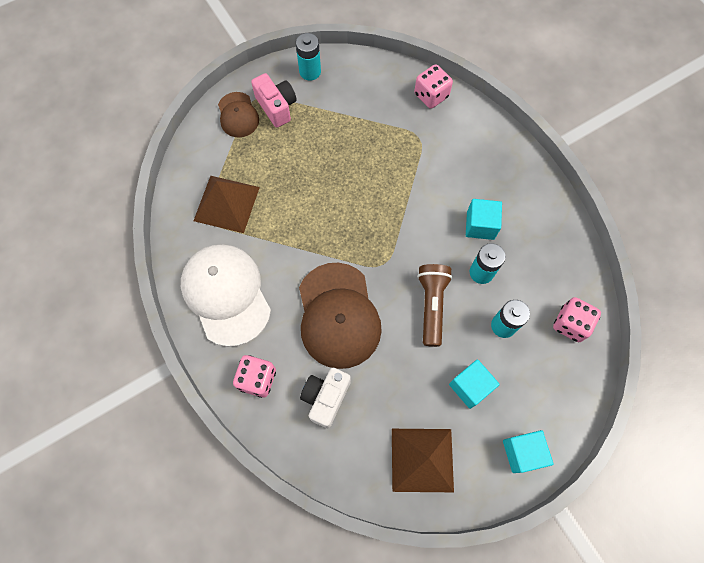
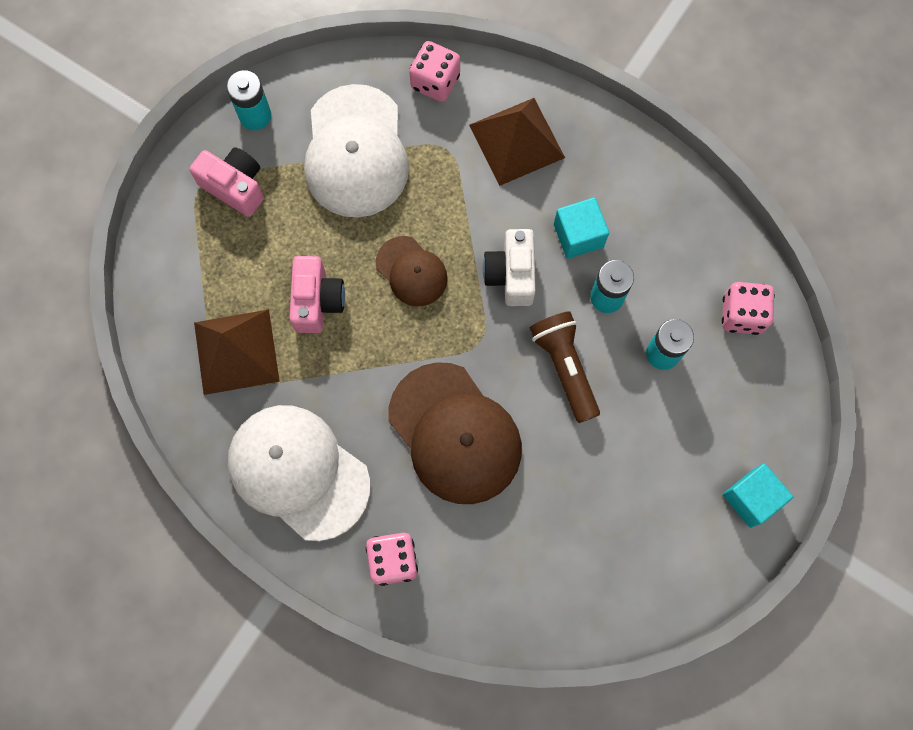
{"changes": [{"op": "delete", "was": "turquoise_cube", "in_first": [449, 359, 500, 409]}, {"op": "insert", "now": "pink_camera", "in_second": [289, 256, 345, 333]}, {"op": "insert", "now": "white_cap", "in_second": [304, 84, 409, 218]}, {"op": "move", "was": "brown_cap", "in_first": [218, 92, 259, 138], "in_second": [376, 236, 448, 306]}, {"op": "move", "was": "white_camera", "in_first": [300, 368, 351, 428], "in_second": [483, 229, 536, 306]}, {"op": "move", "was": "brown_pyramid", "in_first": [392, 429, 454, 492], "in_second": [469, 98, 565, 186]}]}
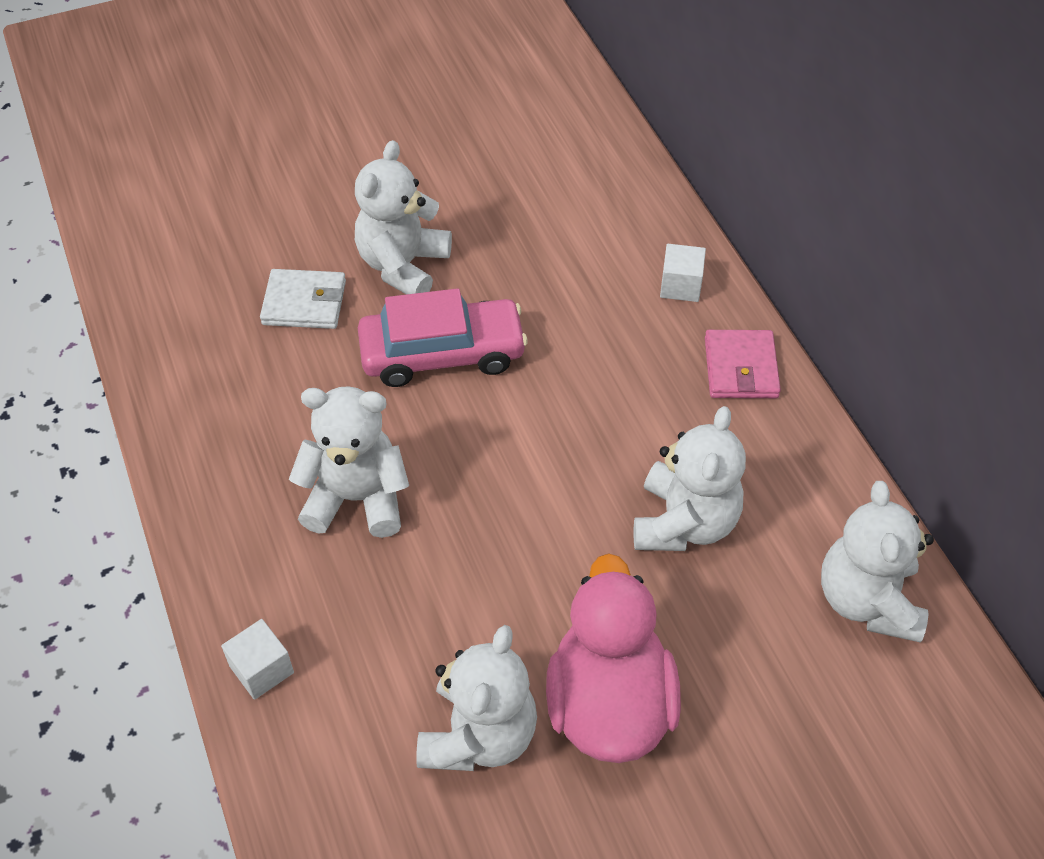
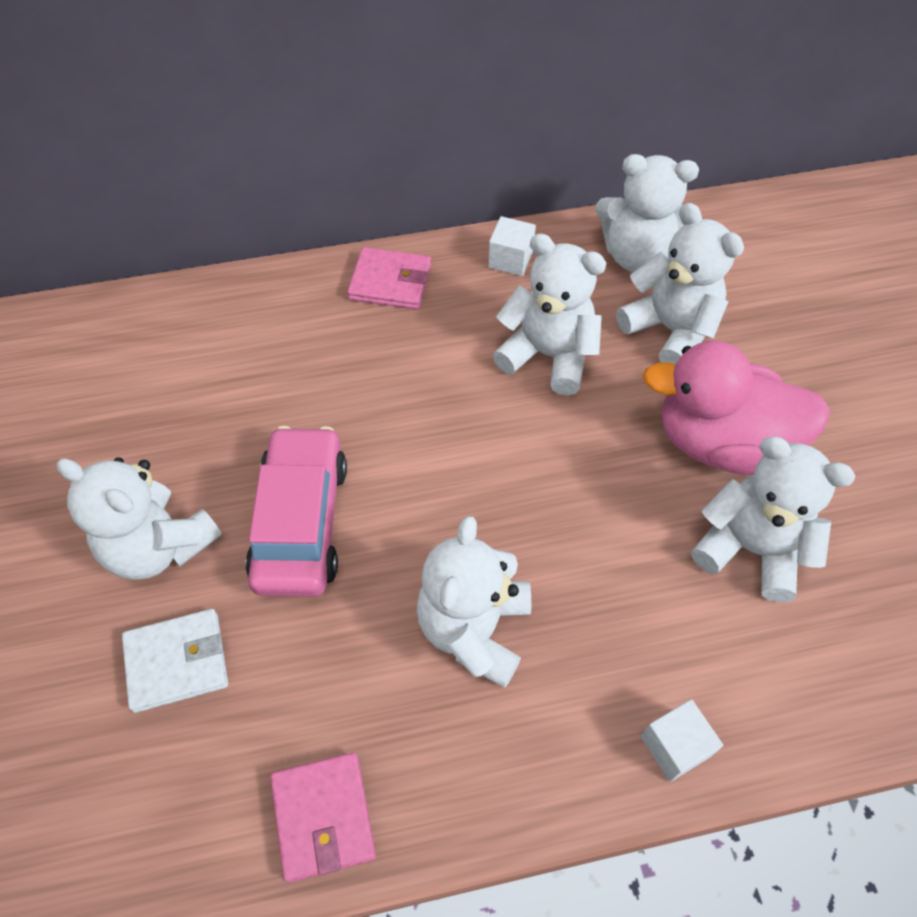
{"changes": [{"op": "insert", "now": "pink_wallet", "in_second": [270, 752, 376, 882]}, {"op": "insert", "now": "white_teddy_bear", "in_second": [616, 203, 744, 364]}, {"op": "move", "was": "white_cube", "in_first": [660, 244, 706, 302], "in_second": [488, 216, 536, 276]}, {"op": "rotate", "was": "white_wallet", "in_first": [260, 269, 346, 329], "in_second": [122, 609, 228, 713], "clockwise": 60}]}
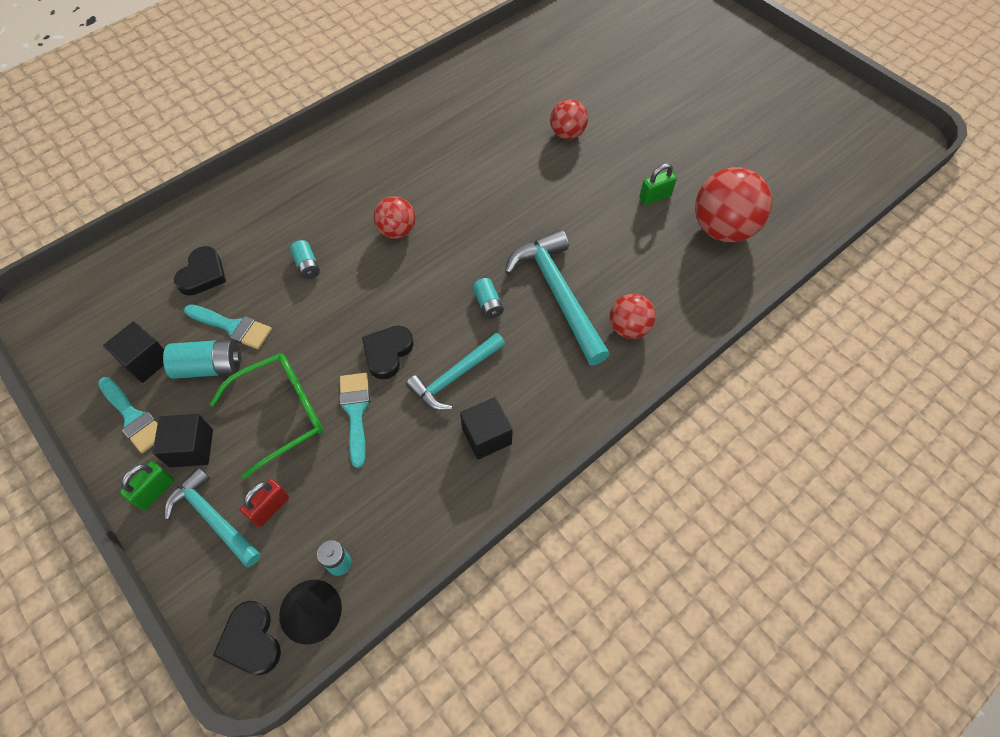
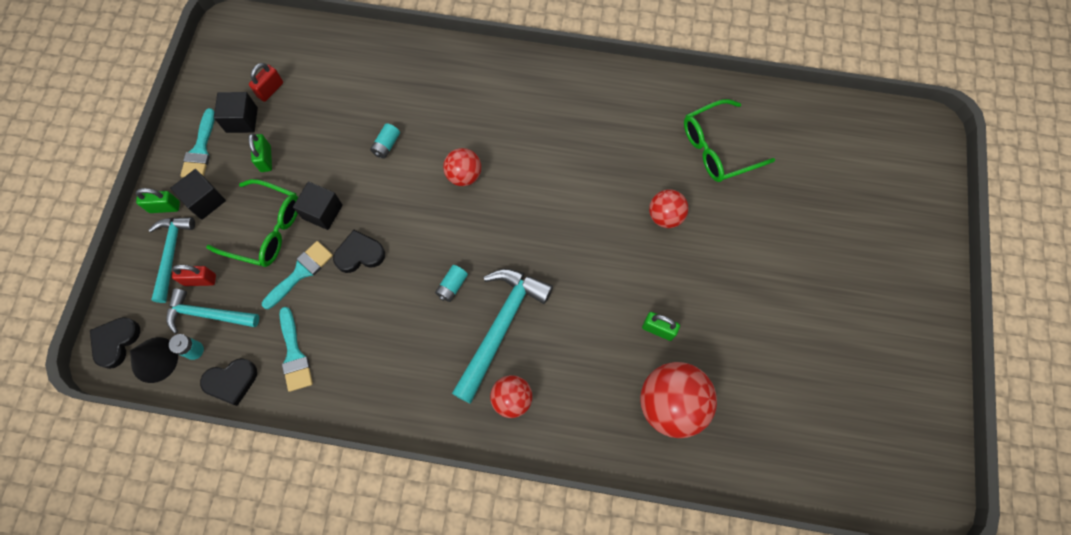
{"changes": [{"op": "insert", "now": "red_padlock", "in_second": [249, 63, 283, 102]}, {"op": "insert", "now": "green_glasses", "in_second": [684, 99, 775, 182]}, {"op": "move", "was": "black_heart", "in_first": [174, 246, 226, 296], "in_second": [200, 358, 257, 406]}, {"op": "move", "was": "turquoise_brush", "in_first": [184, 304, 272, 349], "in_second": [279, 307, 313, 392]}, {"op": "move", "was": "turquoise_hammer", "in_first": [406, 333, 505, 411], "in_second": [166, 288, 259, 334]}, {"op": "move", "was": "black_cube", "in_first": [460, 397, 513, 459], "in_second": [293, 182, 343, 230]}, {"op": "replace", "was": "turquoise_battery", "now": "green_padlock", "in_first": [163, 339, 241, 379], "in_second": [248, 133, 272, 172]}]}
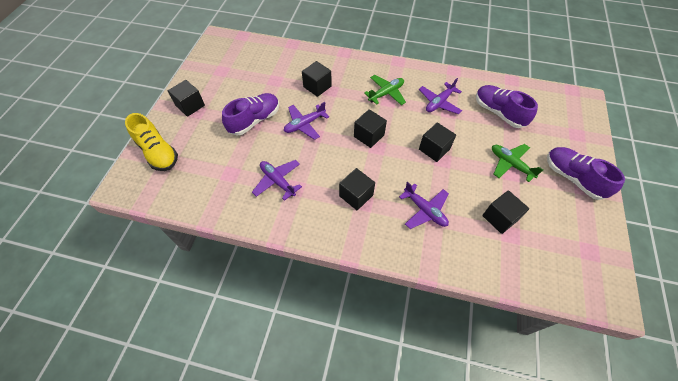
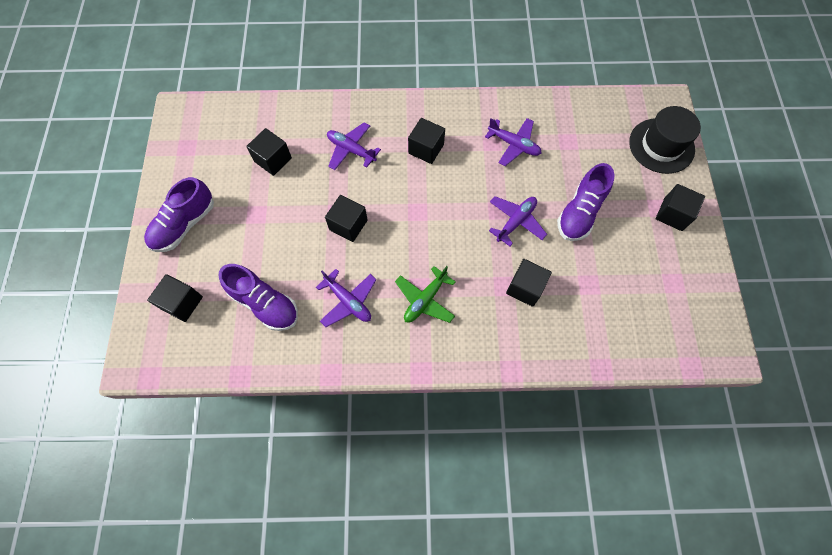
{"changes": [{"op": "delete", "was": "green_plane", "in_first": [492, 144, 543, 182]}, {"op": "move", "was": "black_cube", "in_first": [354, 109, 387, 148], "in_second": [147, 274, 203, 322]}, {"op": "replace", "was": "yellow_shoe", "now": "black_hat", "in_first": [125, 113, 178, 171], "in_second": [629, 106, 701, 174]}, {"op": "rotate", "was": "purple_plane", "in_first": [419, 78, 462, 114], "in_second": [316, 269, 377, 327], "clockwise": 105}, {"op": "rotate", "was": "purple_shoe", "in_first": [547, 147, 625, 200], "in_second": [144, 177, 214, 252], "clockwise": 90}]}
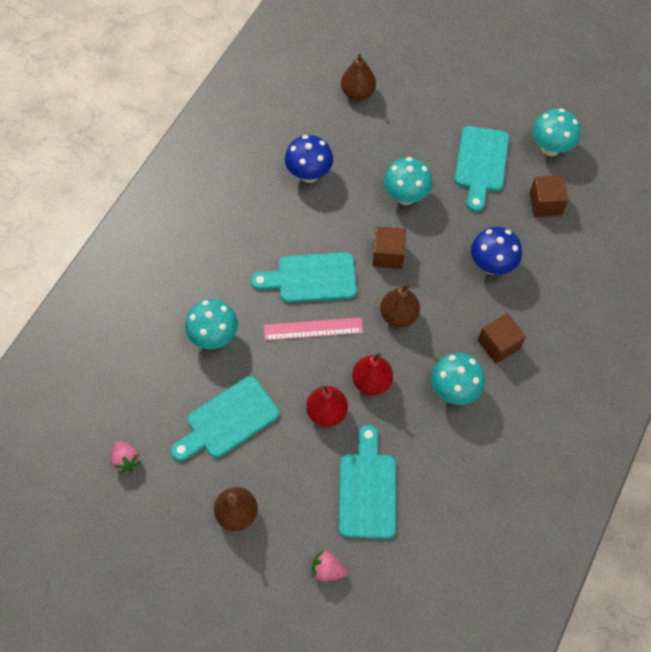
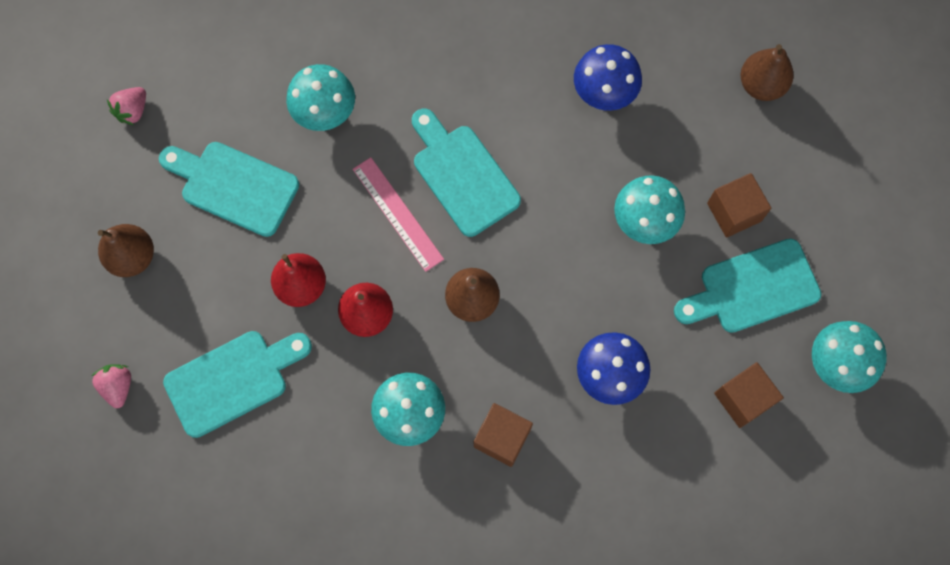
{"changes": [{"op": "move", "was": "brown_cube", "in_first": [373, 226, 406, 269], "in_second": [707, 173, 771, 238]}]}
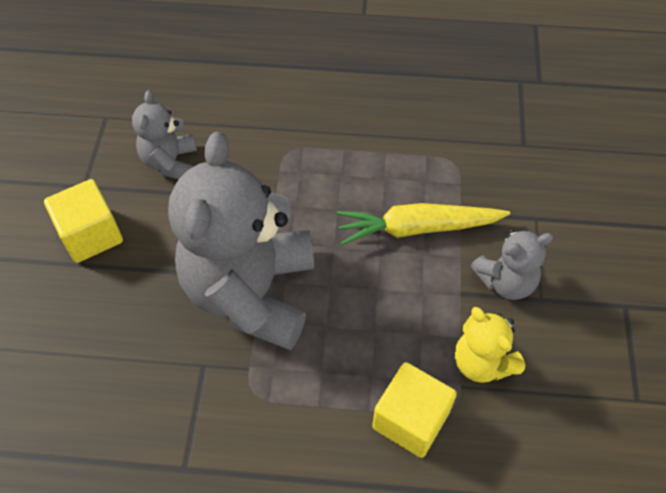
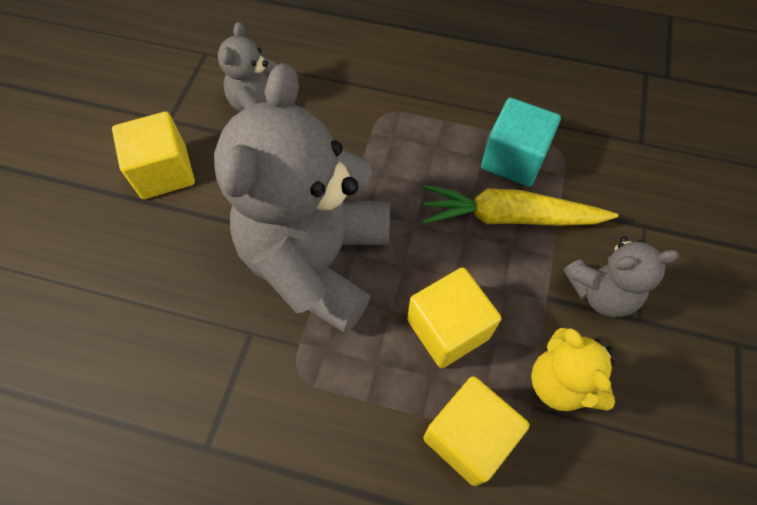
{"changes": [{"op": "insert", "now": "yellow_cube", "in_second": [407, 267, 501, 368]}, {"op": "insert", "now": "turquoise_cube", "in_second": [481, 98, 561, 186]}]}
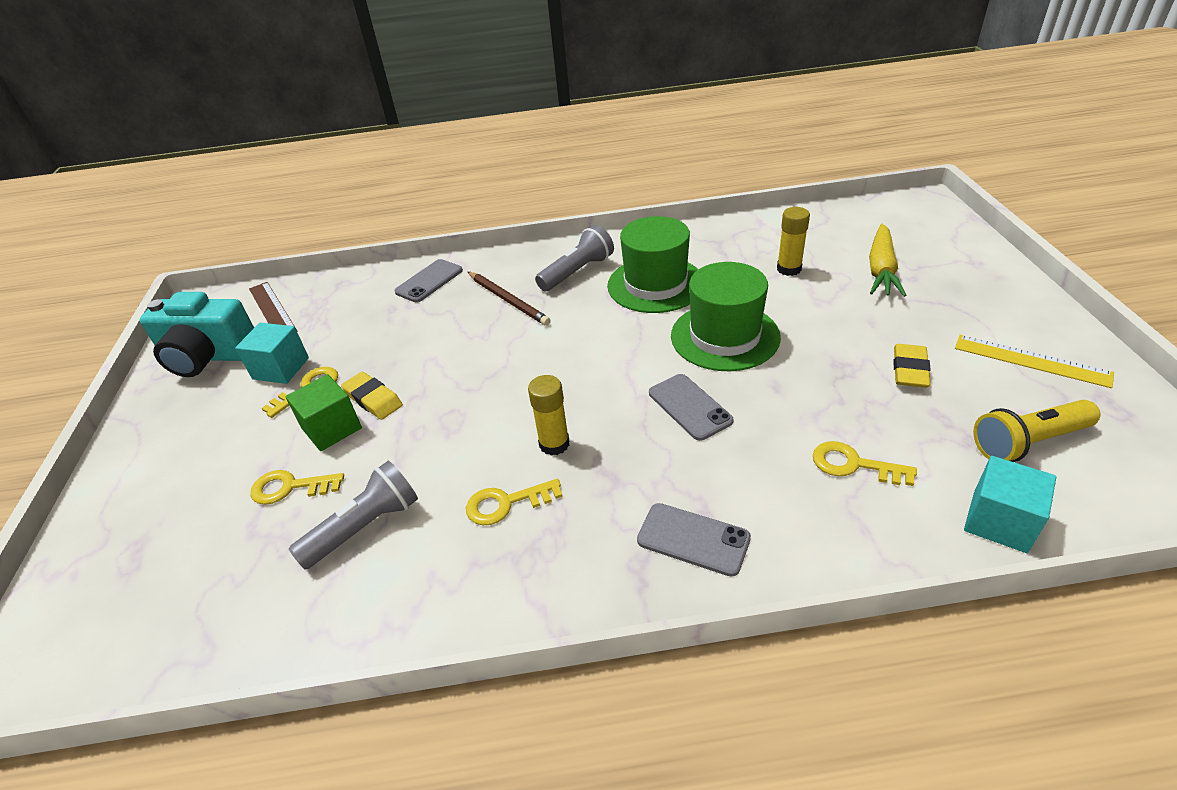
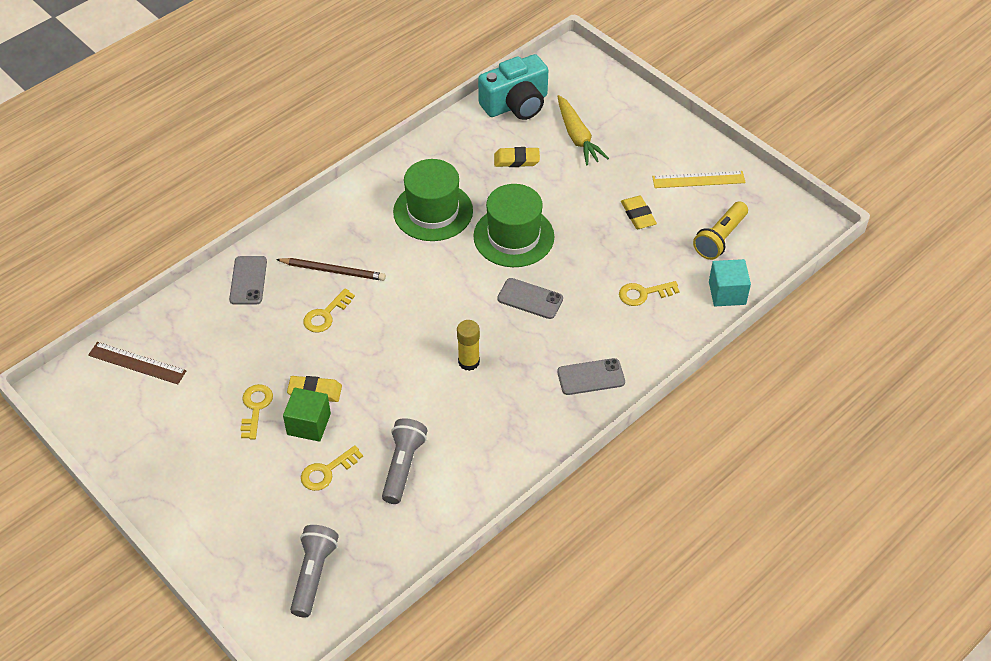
{"changes": [{"op": "delete", "was": "turquoise_cube", "in_first": [235, 323, 309, 384]}, {"op": "move", "was": "turquoise_camera", "in_first": [140, 292, 254, 377], "in_second": [478, 54, 548, 120]}, {"op": "move", "was": "yellow_key", "in_first": [466, 479, 563, 525], "in_second": [303, 288, 355, 333]}, {"op": "move", "was": "grey_flashlight", "in_first": [535, 225, 614, 291], "in_second": [290, 525, 339, 618]}, {"op": "replace", "was": "yellow_glue_stick", "now": "yellow_eraser", "in_first": [777, 207, 810, 276], "in_second": [494, 147, 540, 167]}]}
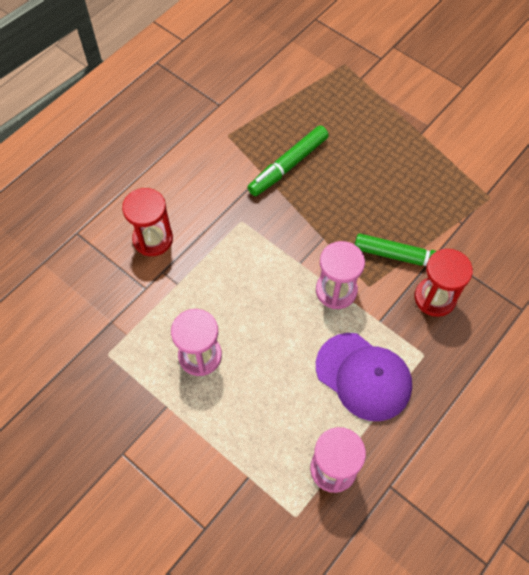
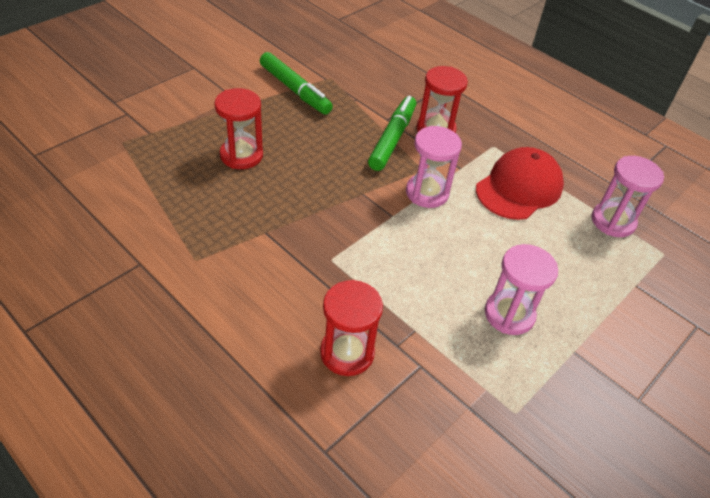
{"changes": [{"op": "insert", "now": "red_hourglass", "in_second": [215, 88, 263, 169]}, {"op": "move", "was": "green_marker", "in_first": [247, 125, 329, 196], "in_second": [260, 52, 333, 115]}, {"op": "recolor", "was": "purple_cap", "now": "red_cap", "in_first": [316, 333, 412, 421], "in_second": [476, 147, 564, 220]}]}
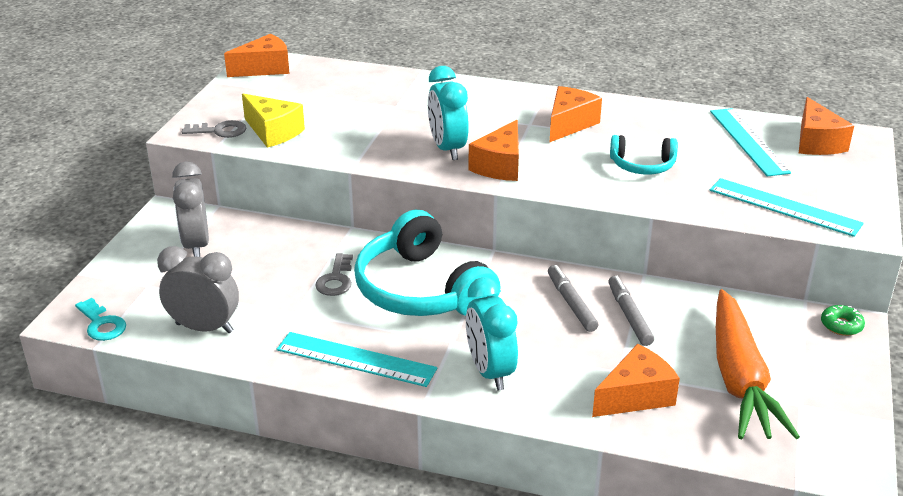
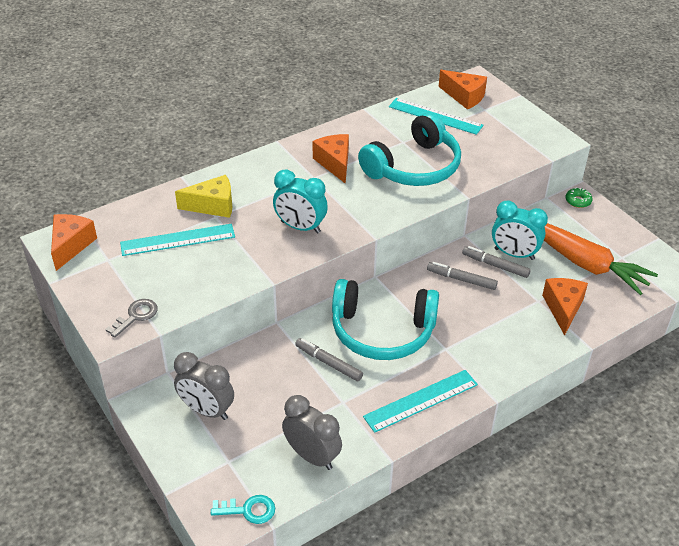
{"changes": [{"op": "delete", "was": "orange_cheese", "in_first": [468, 120, 519, 181]}, {"op": "move", "was": "yellow_cheese", "in_first": [242, 94, 305, 148], "in_second": [175, 175, 232, 218]}, {"op": "move", "was": "turquoise_clock", "in_first": [466, 277, 518, 390], "in_second": [492, 200, 548, 260]}, {"op": "move", "was": "turquoise_ruler", "in_first": [710, 178, 864, 237], "in_second": [120, 224, 235, 256]}, {"op": "replace", "was": "grey_key", "now": "grey_marker", "in_first": [315, 253, 353, 296], "in_second": [295, 338, 363, 382]}, {"op": "rotate", "was": "grey_clock", "in_first": [157, 246, 239, 333], "in_second": [282, 395, 342, 470], "clockwise": 75}, {"op": "resize", "was": "turquoise_headphones", "in_first": [610, 135, 678, 174], "in_second": [358, 112, 461, 186], "ratio": 1.96}]}
